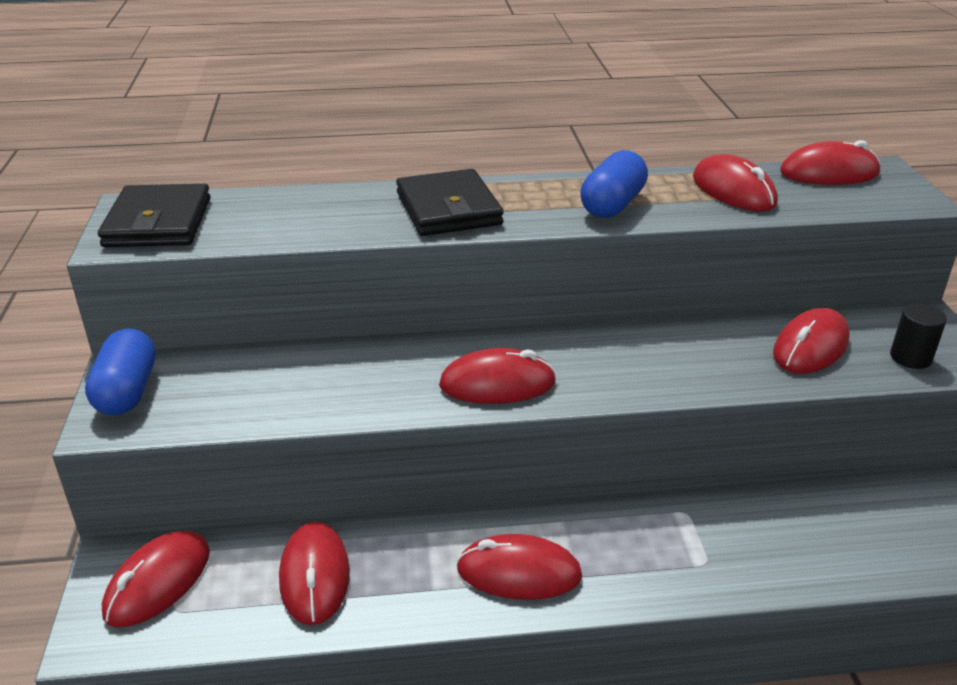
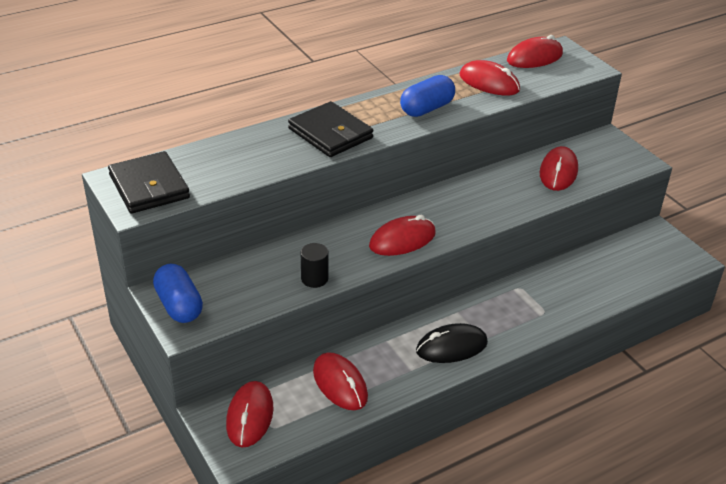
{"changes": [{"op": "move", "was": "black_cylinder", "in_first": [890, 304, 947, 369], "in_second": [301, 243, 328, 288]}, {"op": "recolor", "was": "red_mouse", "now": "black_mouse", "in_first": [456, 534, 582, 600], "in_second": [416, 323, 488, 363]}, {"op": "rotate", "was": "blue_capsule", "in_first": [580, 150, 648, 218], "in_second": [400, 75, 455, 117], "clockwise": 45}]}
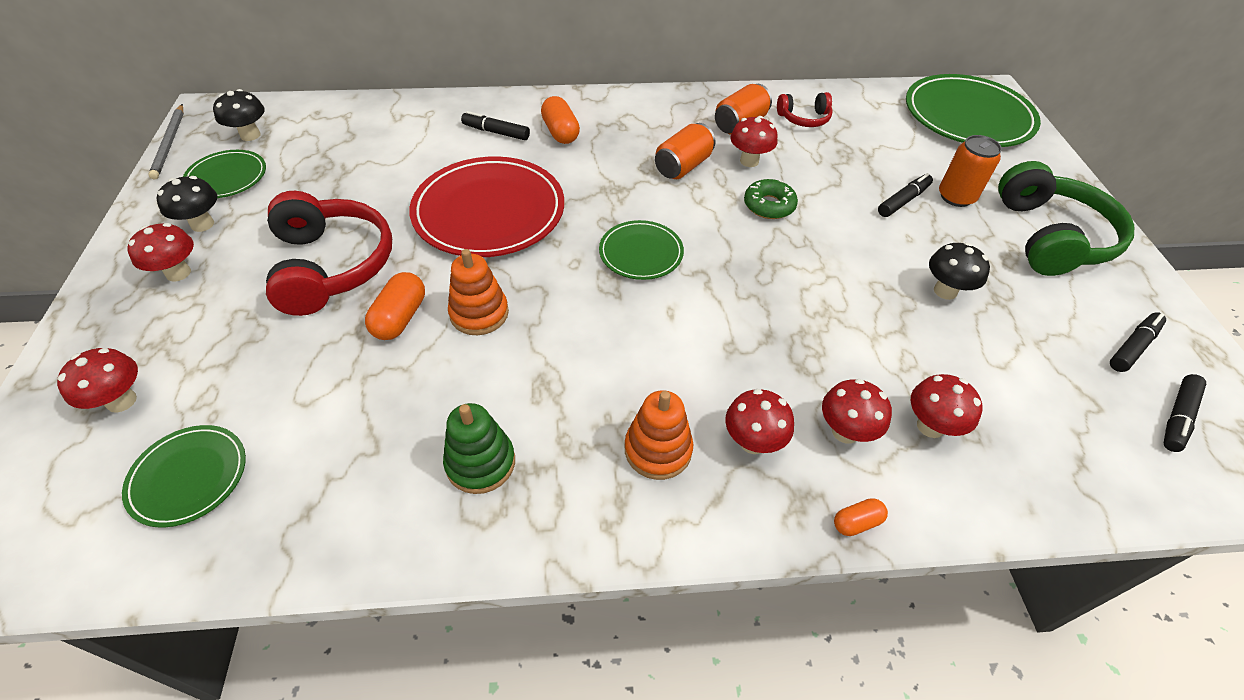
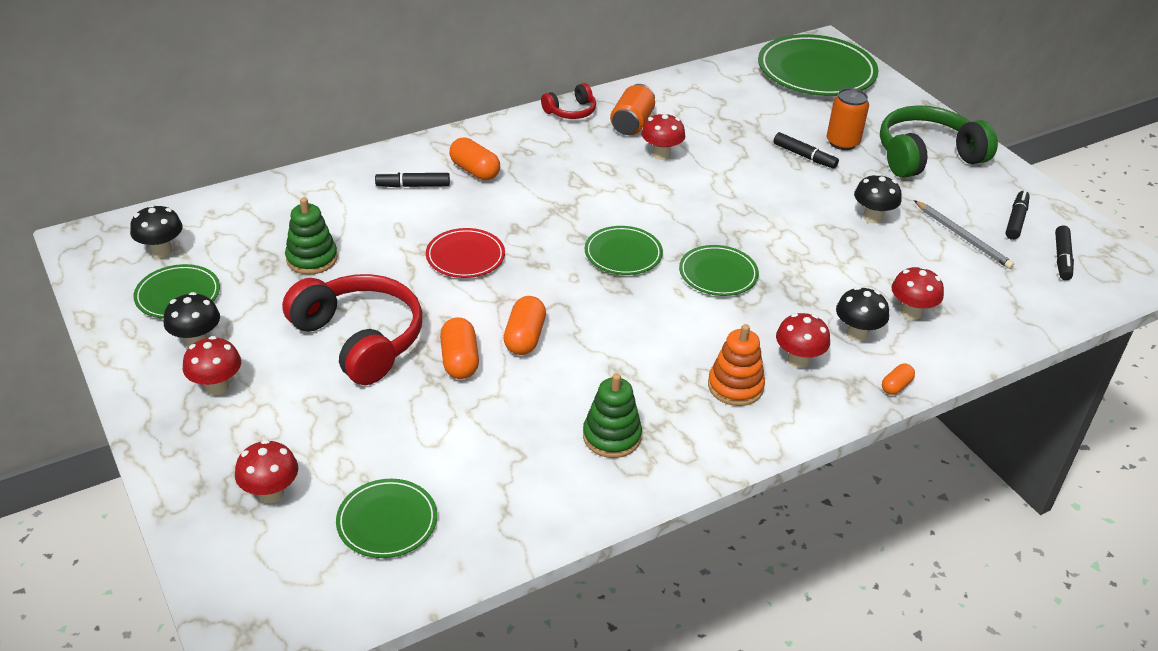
{"changes": [{"op": "delete", "was": "orange_can", "in_first": [655, 123, 716, 179]}, {"op": "delete", "was": "green_donut", "in_first": [744, 179, 798, 219]}, {"op": "insert", "now": "green_stacking_toy", "in_second": [285, 198, 338, 275]}, {"op": "insert", "now": "green_plate", "in_second": [679, 245, 759, 296]}, {"op": "move", "was": "grey_pencil", "in_first": [148, 104, 183, 179], "in_second": [914, 200, 1014, 269]}, {"op": "move", "was": "red_headphones", "in_first": [777, 92, 833, 127], "in_second": [541, 83, 596, 119]}, {"op": "replace", "was": "orange_stacking_toy", "now": "orange_capsule", "in_first": [448, 249, 509, 335], "in_second": [503, 296, 546, 355]}, {"op": "recolor", "was": "red_mushroom", "now": "black_mushroom", "in_first": [822, 379, 892, 444], "in_second": [836, 287, 889, 341]}, {"op": "rotate", "was": "black_marker", "in_first": [878, 173, 933, 217], "in_second": [774, 132, 839, 169], "clockwise": 105}, {"op": "rotate", "was": "green_headphones", "in_first": [998, 161, 1134, 276], "in_second": [880, 105, 998, 178], "clockwise": -90}, {"op": "resize", "was": "red_plate", "in_first": [409, 156, 564, 257], "in_second": [426, 228, 505, 278], "ratio": 0.53}]}
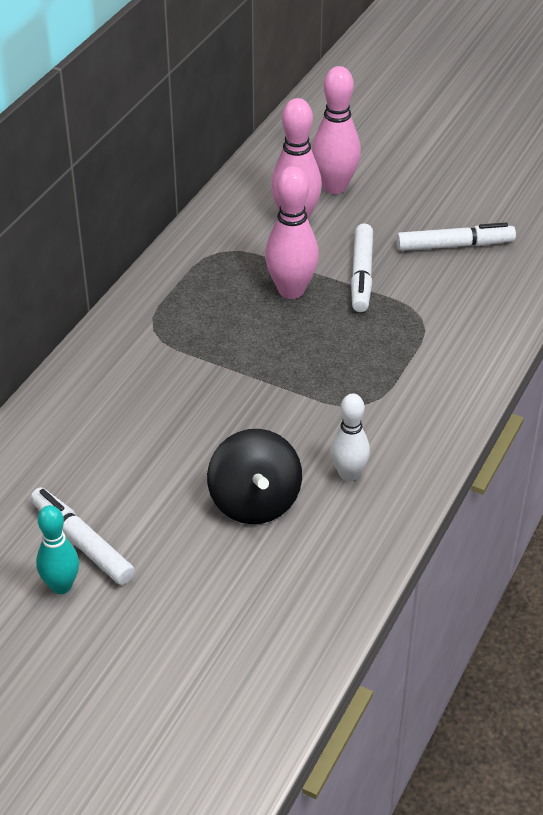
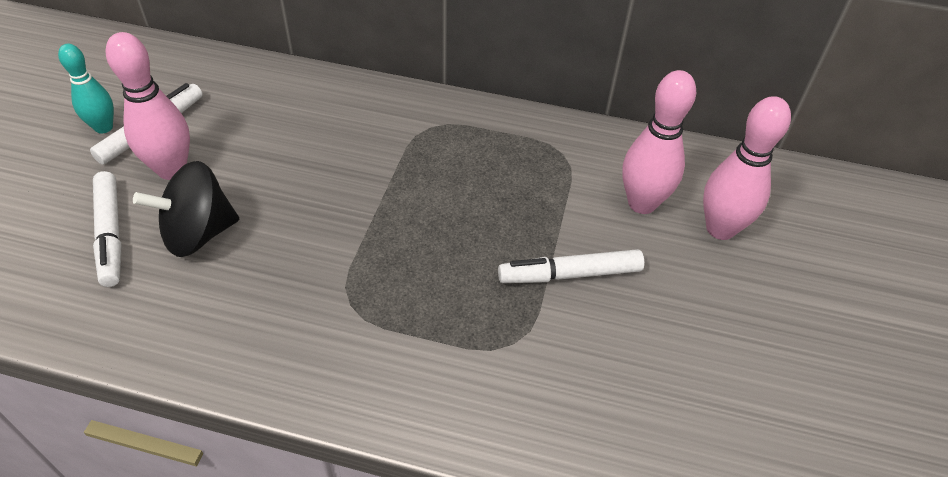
{"changes": [{"op": "delete", "was": "white_bowling_pin", "in_first": [330, 394, 370, 481]}, {"op": "move", "was": "pink_bowling_pin", "in_first": [265, 166, 319, 299], "in_second": [106, 32, 190, 180]}, {"op": "move", "was": "white_marker", "in_first": [397, 223, 516, 251], "in_second": [93, 171, 122, 287]}]}
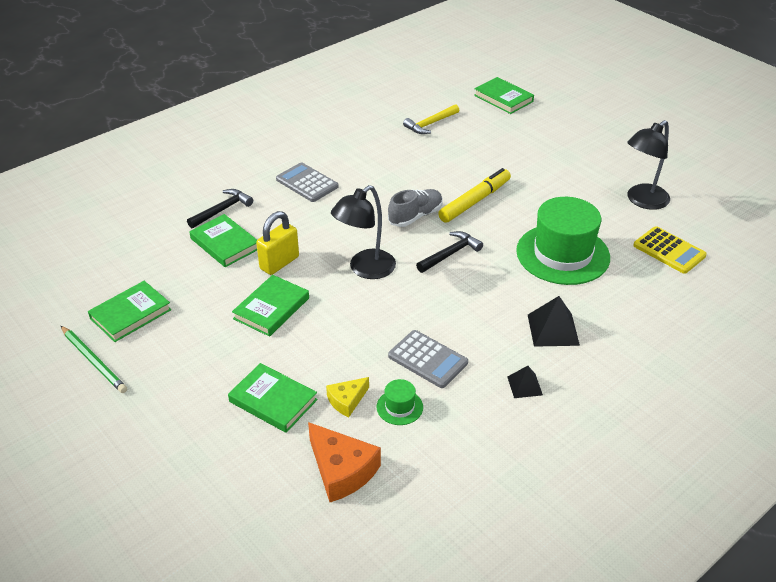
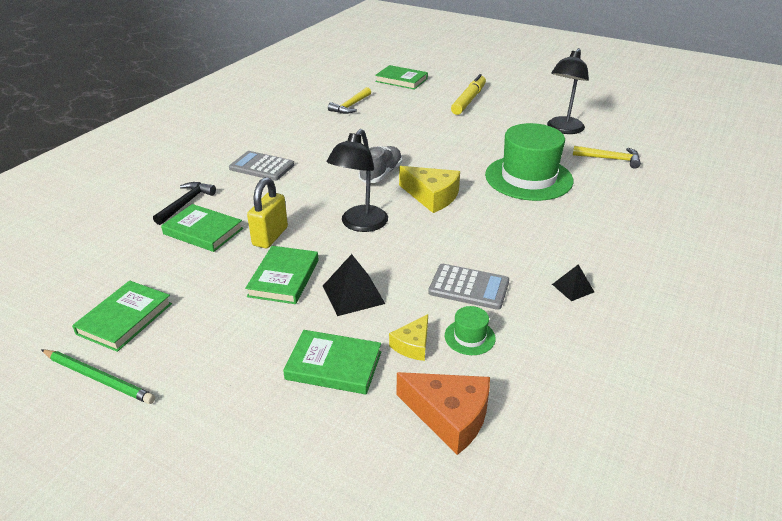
{"changes": [{"op": "move", "was": "yellow_marker", "in_first": [438, 168, 511, 223], "in_second": [451, 74, 486, 115]}, {"op": "move", "was": "black_pyramid", "in_first": [528, 296, 580, 347], "in_second": [323, 254, 385, 316]}, {"op": "replace", "was": "black_hammer", "now": "yellow_cheese", "in_first": [416, 231, 483, 273], "in_second": [399, 166, 460, 213]}, {"op": "replace", "was": "yellow_calculator", "now": "yellow_hammer", "in_first": [633, 226, 707, 274], "in_second": [573, 146, 641, 169]}]}
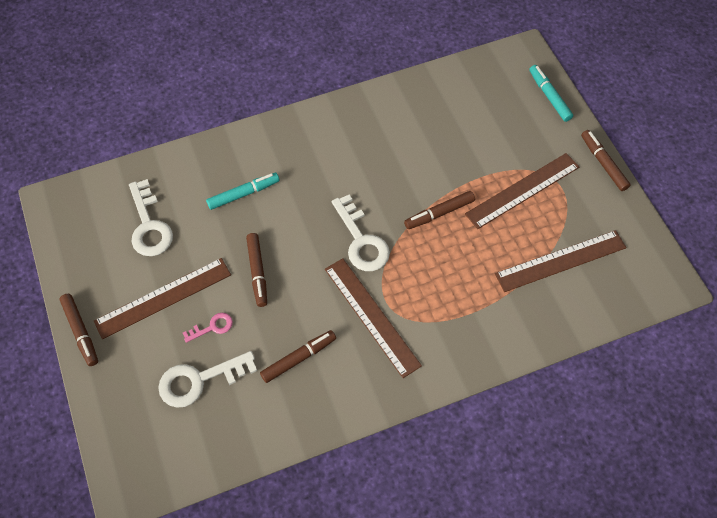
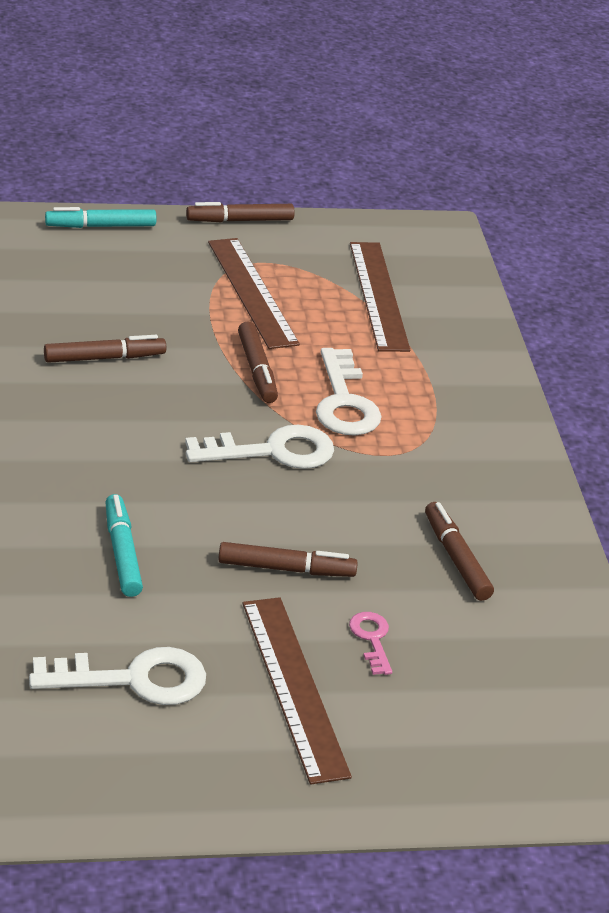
{"changes": [{"op": "delete", "was": "brown_ruler", "in_first": [325, 258, 422, 378]}, {"op": "move", "was": "brown_marker", "in_first": [59, 294, 98, 366], "in_second": [44, 335, 166, 363]}, {"op": "move", "was": "white_key", "in_first": [158, 351, 257, 408], "in_second": [316, 348, 382, 436]}]}
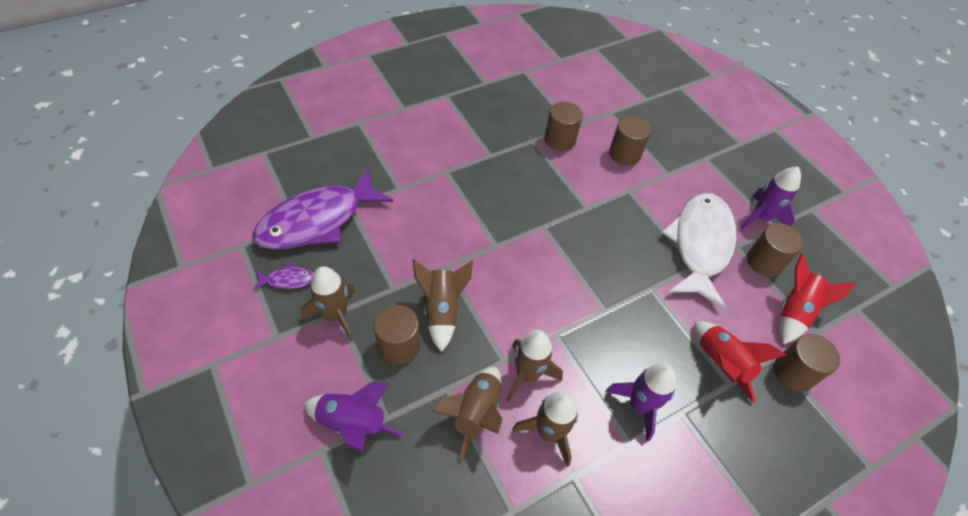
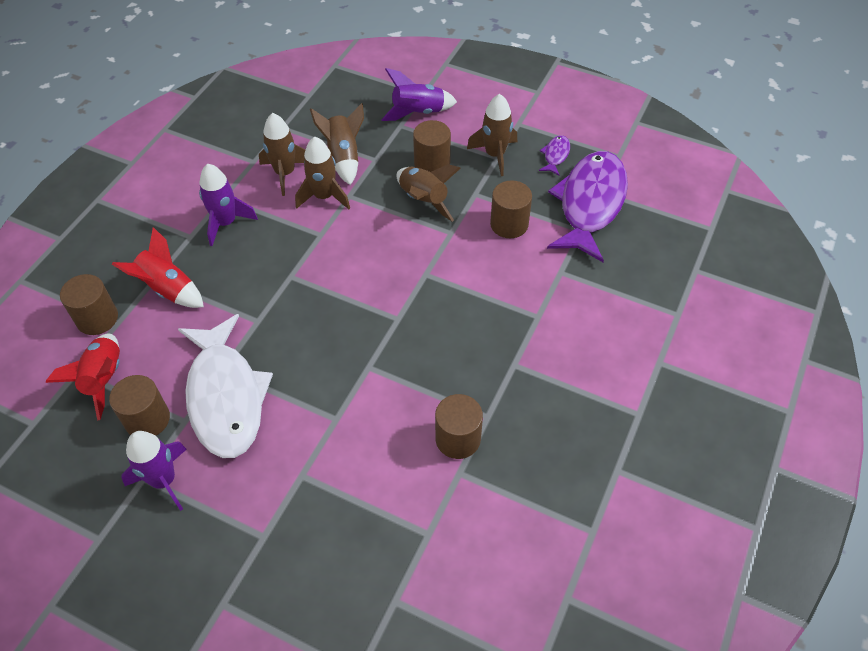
{"changes": [{"op": "move", "was": "brown_cylinder", "in_first": [609, 116, 651, 166], "in_second": [490, 180, 532, 238]}, {"op": "rotate", "was": "purple_fish", "in_first": [253, 263, 314, 290], "in_second": [539, 135, 570, 176], "clockwise": 150}]}
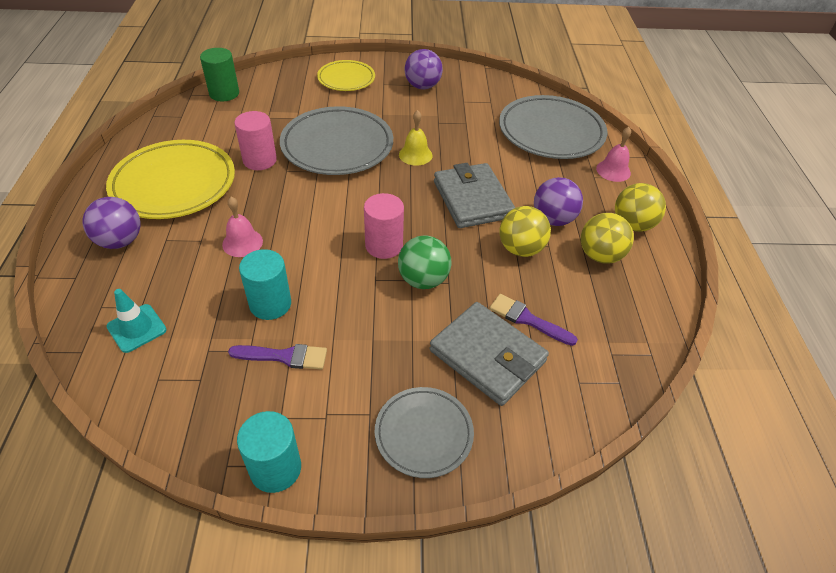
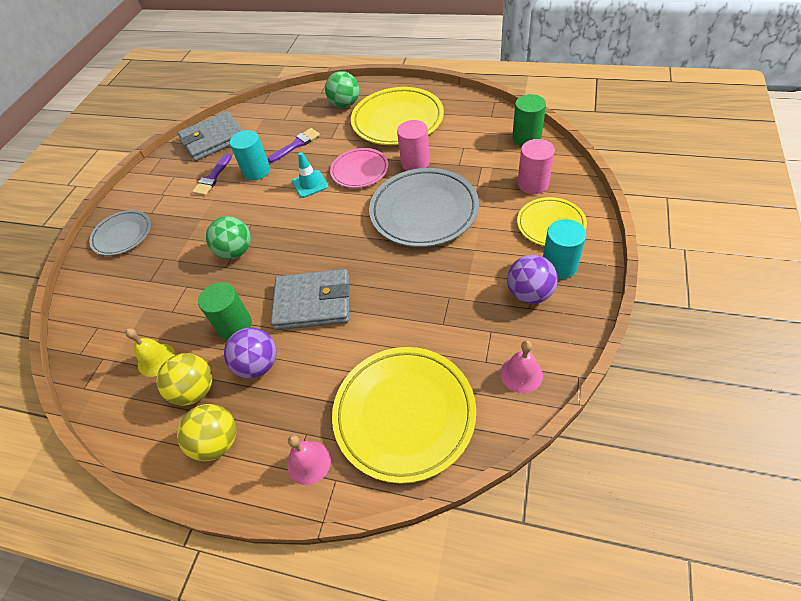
{"changes": [{"op": "insert", "now": "pink_plate", "in_second": [330, 148, 388, 188]}, {"op": "move", "was": "turquoise_traffic_cone", "in_first": [106, 289, 167, 353], "in_second": [292, 152, 328, 198]}, {"op": "move", "was": "pink_bell", "in_first": [222, 197, 263, 257], "in_second": [501, 340, 543, 393]}, {"op": "move", "was": "turquoise_cylinder", "in_first": [237, 411, 301, 493], "in_second": [543, 219, 586, 279]}, {"op": "move", "was": "pink_cylinder", "in_first": [364, 193, 404, 259], "in_second": [518, 139, 555, 194]}, {"op": "move", "was": "yellow_bell", "in_first": [399, 110, 432, 166], "in_second": [125, 328, 175, 377]}, {"op": "move", "was": "grey_wallet", "in_first": [430, 302, 549, 406], "in_second": [178, 111, 244, 161]}, {"op": "move", "was": "purple_brush", "in_first": [490, 294, 578, 346], "in_second": [268, 128, 320, 163]}, {"op": "replace", "was": "yellow_ball", "now": "green_cylinder", "in_first": [499, 206, 551, 257], "in_second": [198, 282, 252, 340]}, {"op": "recolor", "was": "purple_ball", "now": "green_ball", "in_first": [82, 197, 140, 249], "in_second": [325, 71, 359, 108]}, {"op": "recolor", "was": "grey_plate", "now": "yellow_plate", "in_first": [499, 95, 607, 159], "in_second": [332, 347, 476, 484]}]}
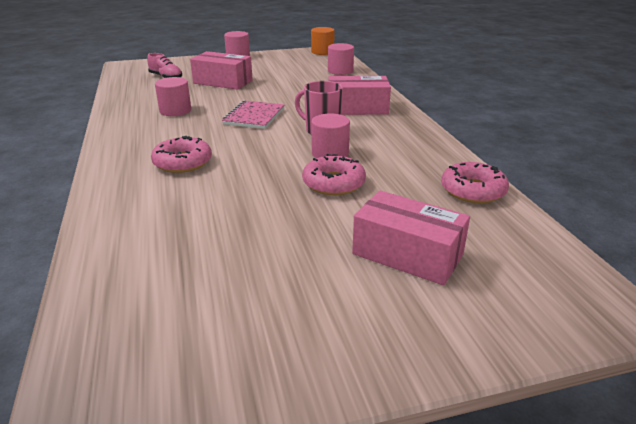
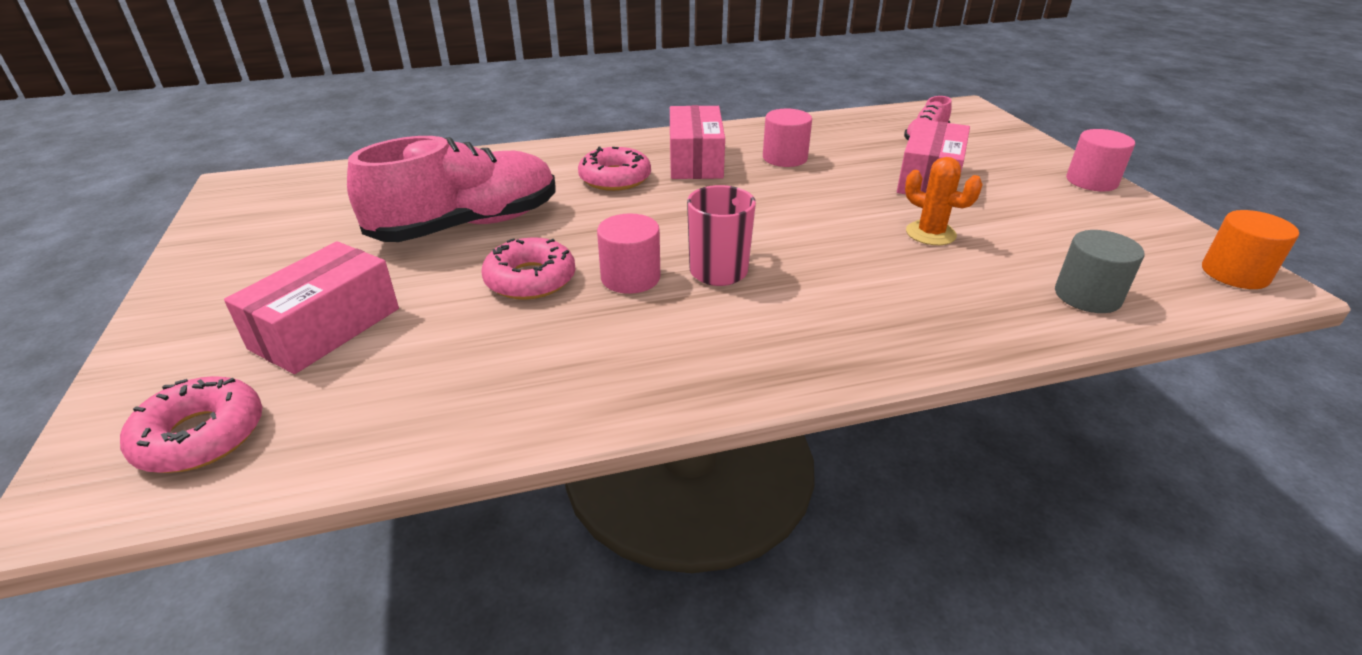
{"changes": [{"op": "delete", "was": "pink_notebook", "in_first": [222, 100, 284, 129]}, {"op": "insert", "now": "pink_shoe", "in_second": [347, 136, 556, 242]}, {"op": "insert", "now": "orange_cactus", "in_second": [905, 157, 983, 245]}, {"op": "move", "was": "pink_box", "in_first": [329, 76, 391, 115], "in_second": [670, 105, 725, 179]}, {"op": "move", "was": "pink_donut", "in_first": [441, 162, 509, 203], "in_second": [120, 376, 262, 473]}, {"op": "recolor", "was": "pink_cylinder", "now": "grey_cylinder", "in_first": [328, 43, 354, 75], "in_second": [1055, 230, 1144, 313]}]}
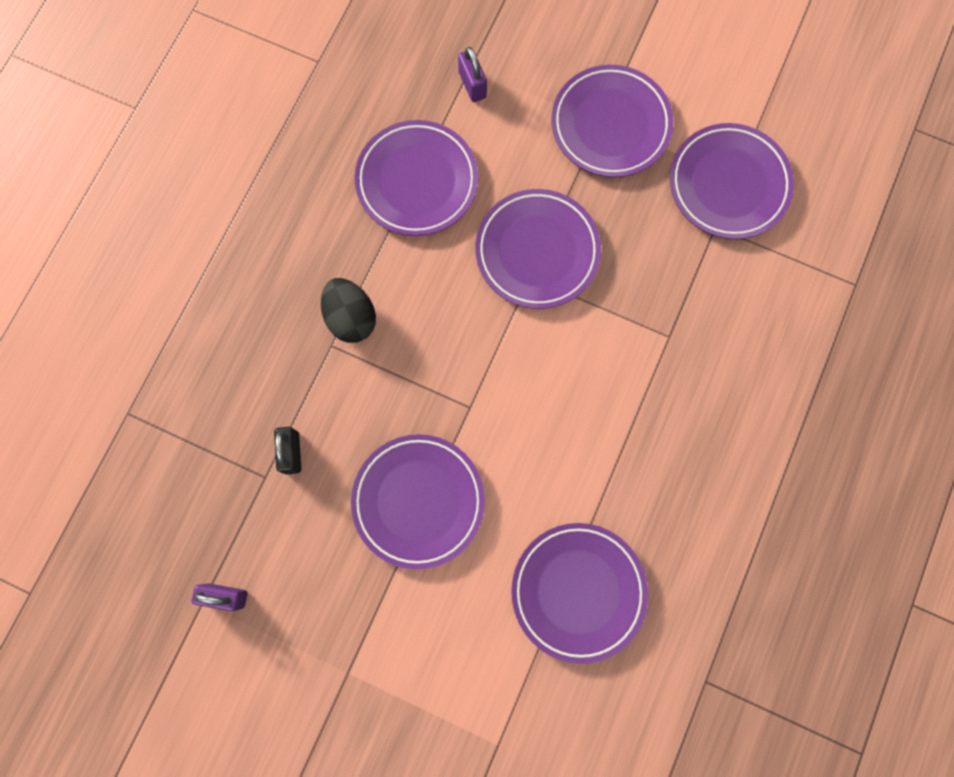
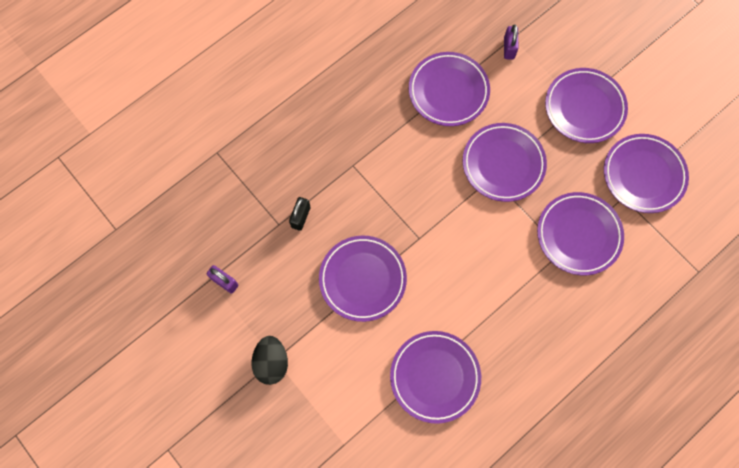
{"changes": [{"op": "insert", "now": "purple_plate", "in_second": [537, 192, 624, 275]}, {"op": "move", "was": "black_egg", "in_first": [321, 278, 376, 343], "in_second": [252, 336, 288, 385]}]}
